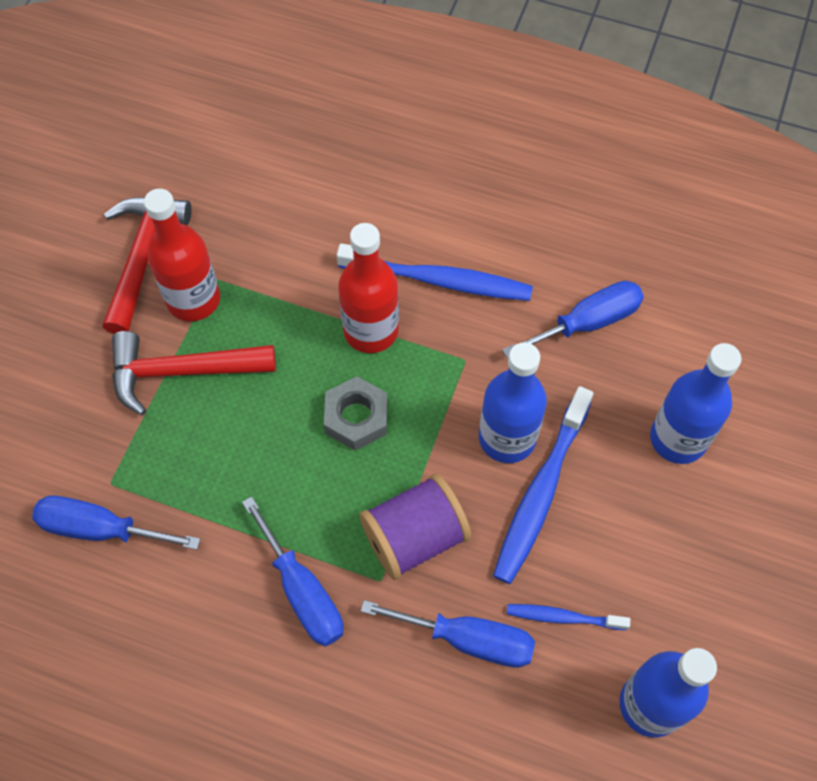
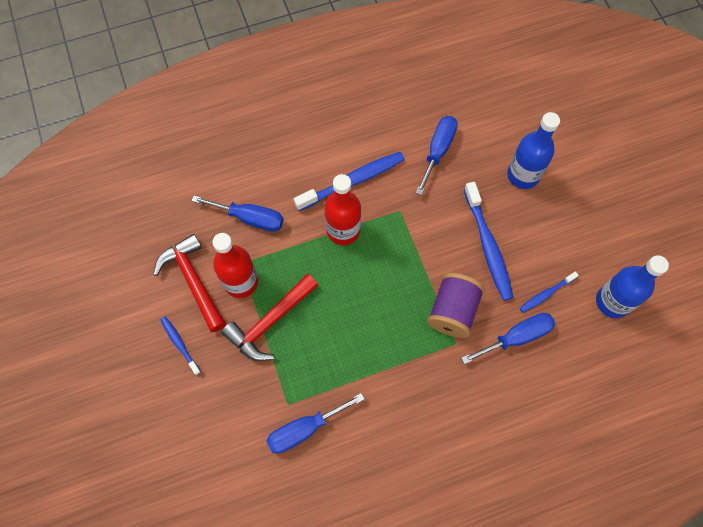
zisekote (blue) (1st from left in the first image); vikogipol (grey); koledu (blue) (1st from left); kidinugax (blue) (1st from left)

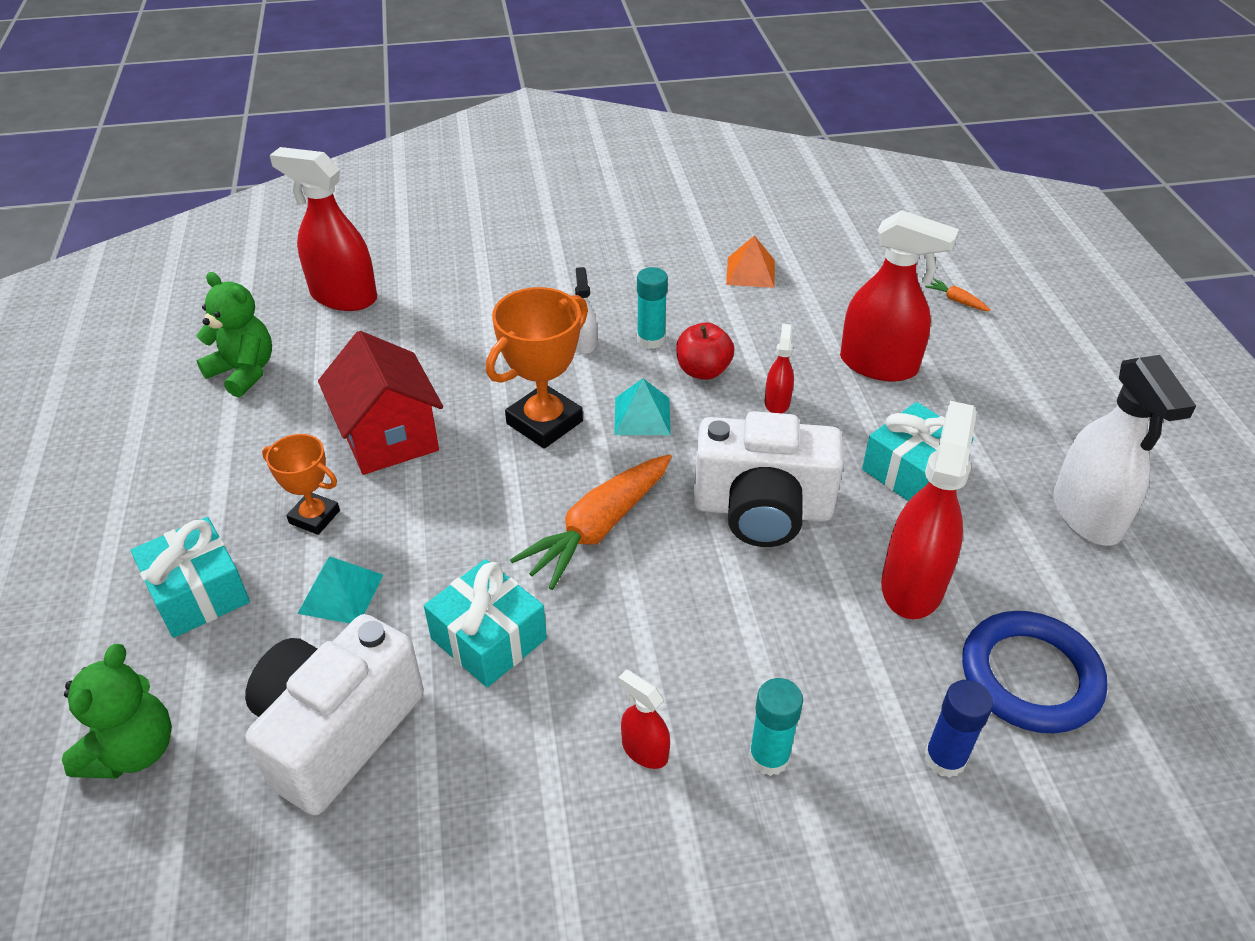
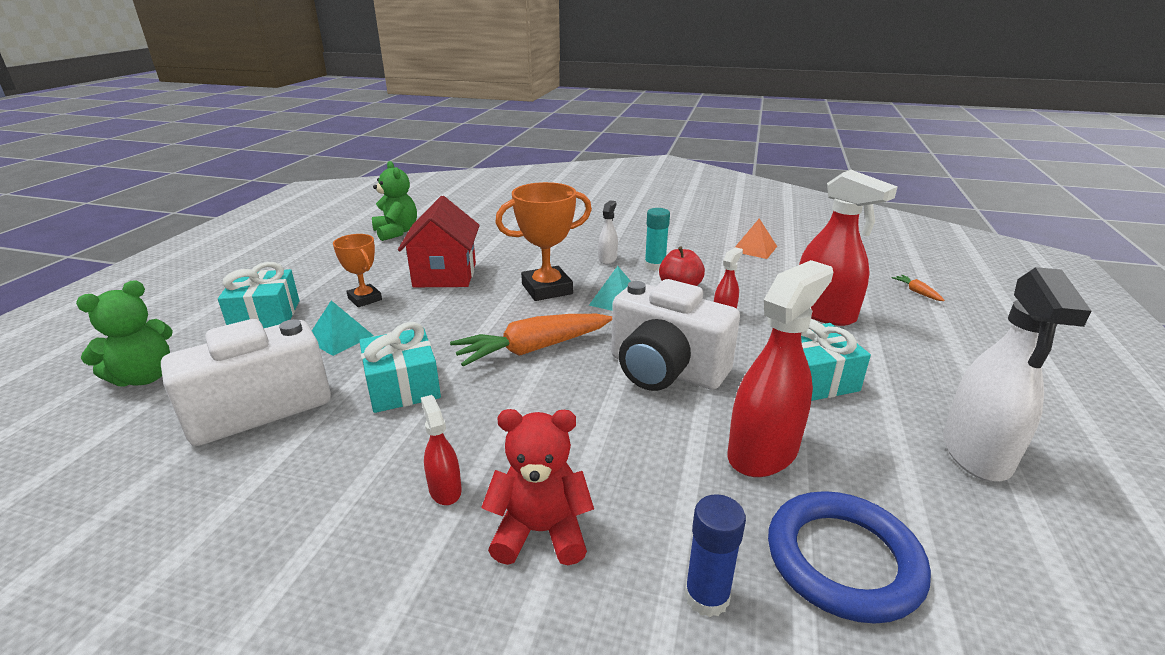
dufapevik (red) (1st from left in the first image); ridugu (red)

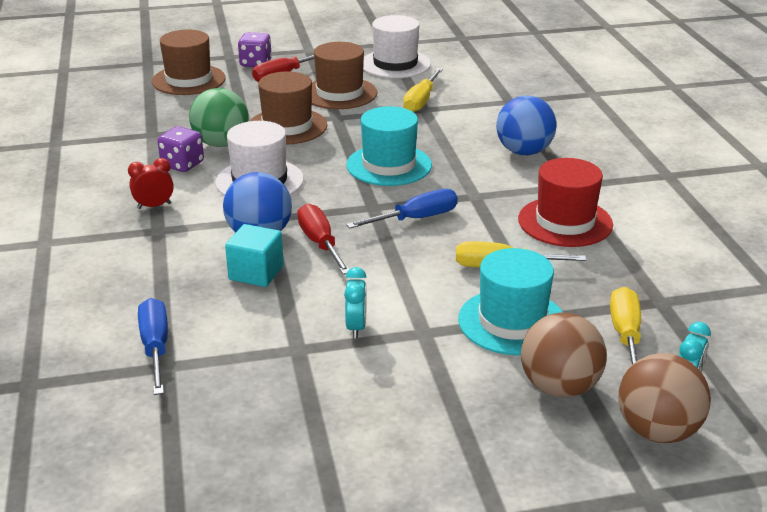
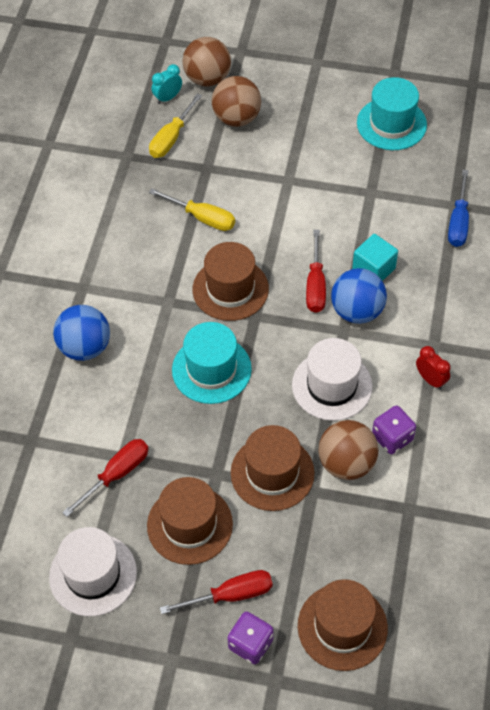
koledu (red) (1st from left); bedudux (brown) (3rd from left); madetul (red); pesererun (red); pesererun (brown) (2nd from left); pesererun (turquoise) (2nd from left); madetul (turquoise) (1st from left in the first image)

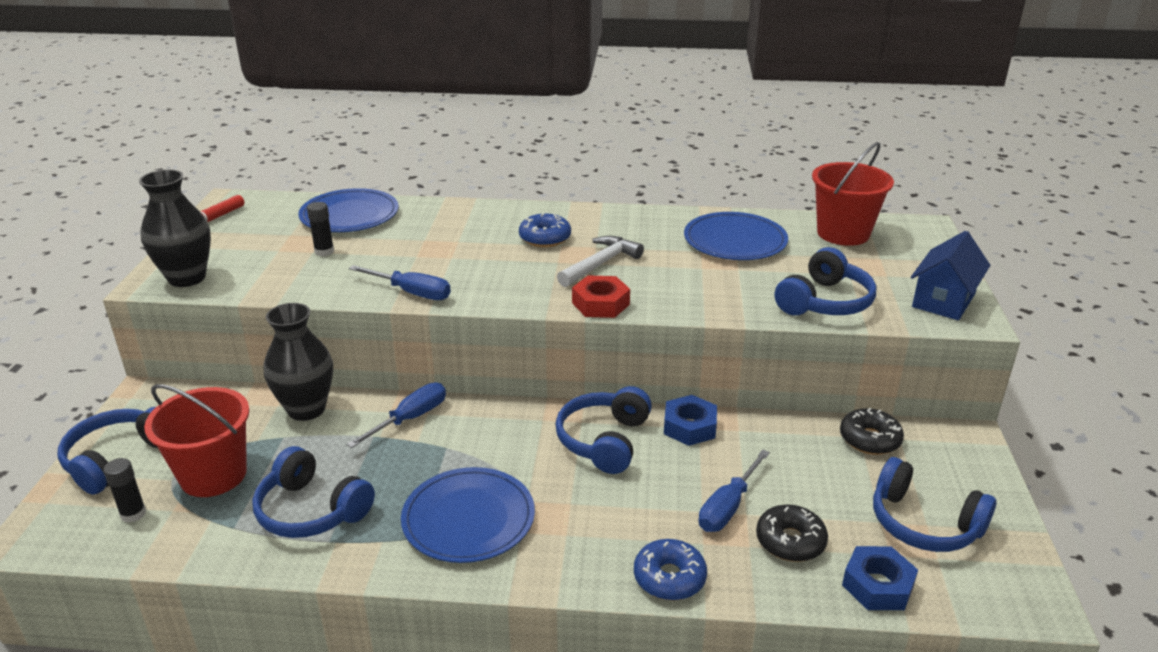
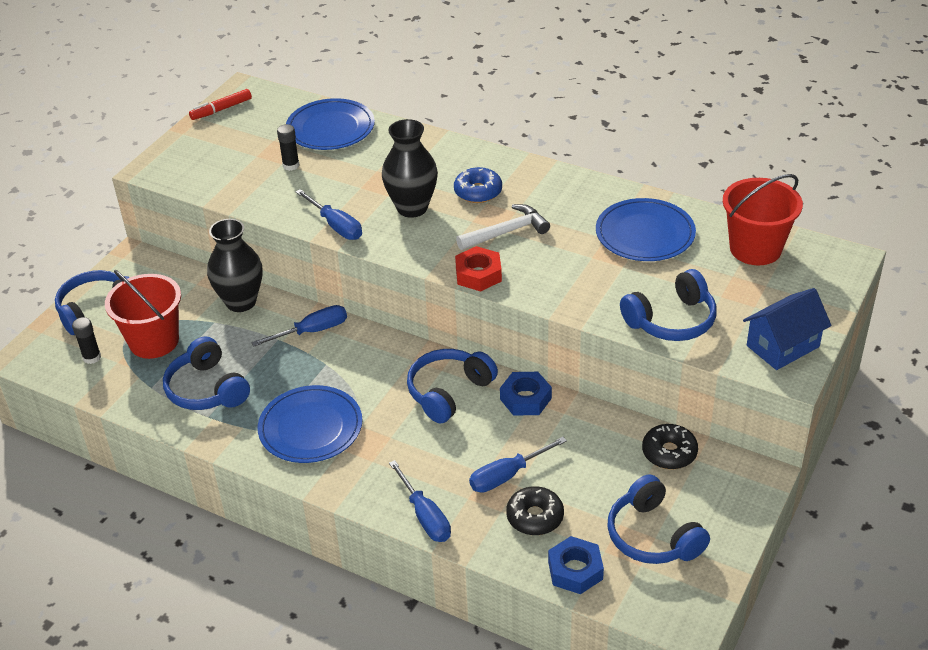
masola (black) (2nd from left); koledu (blue) (3rd from left)

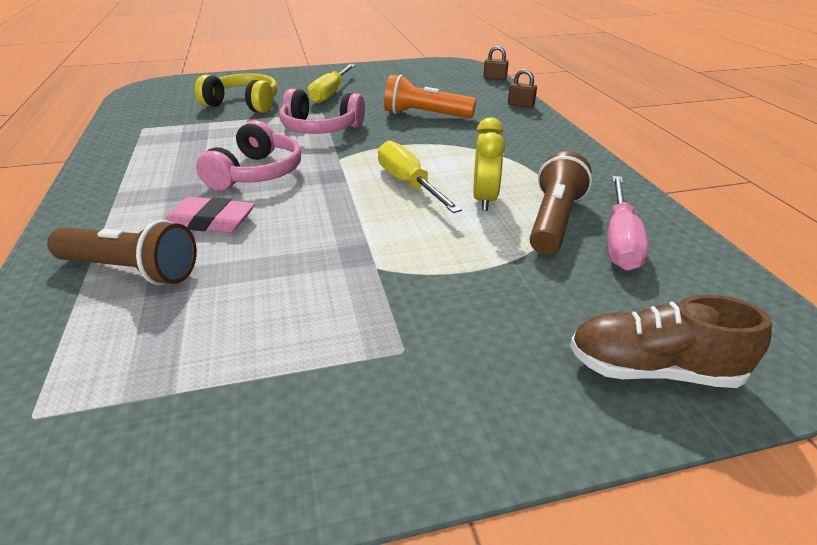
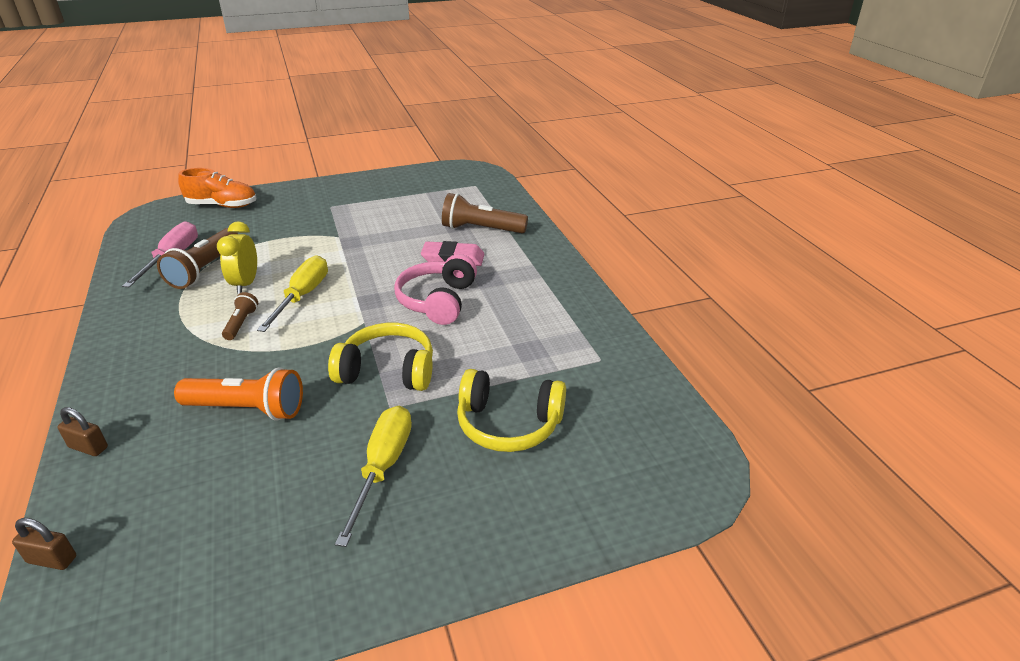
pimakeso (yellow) (1st from left); koledu (yellow) (1st from left); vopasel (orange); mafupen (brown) (2nd from left)

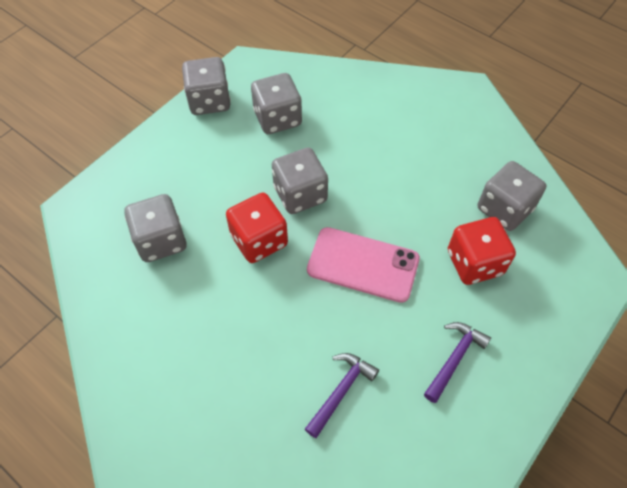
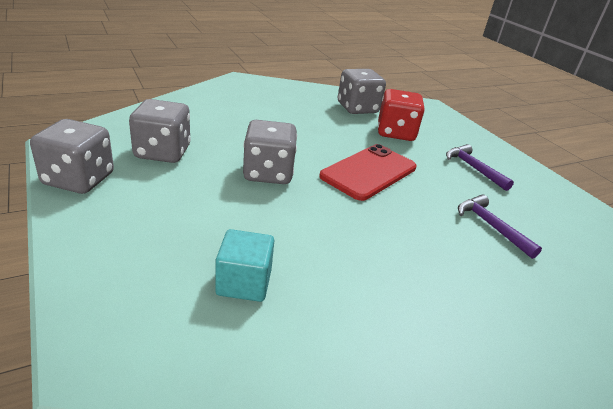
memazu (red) (1st from left in the first image); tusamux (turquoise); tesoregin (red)

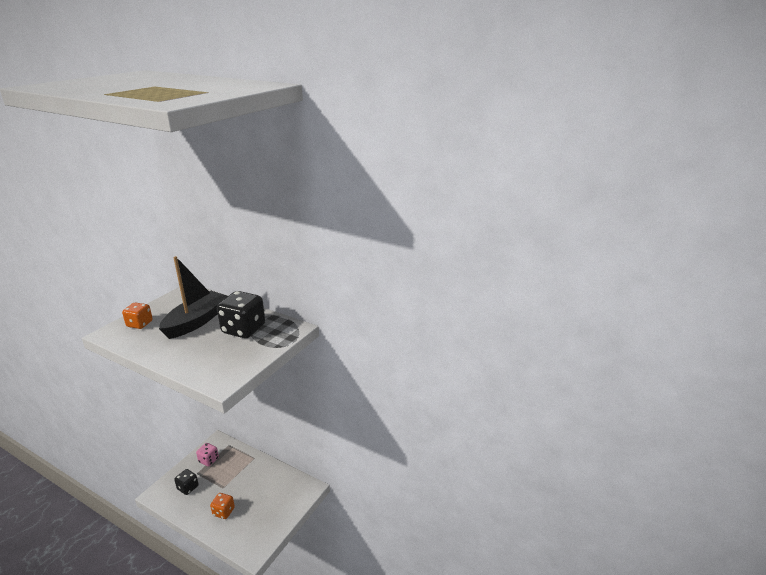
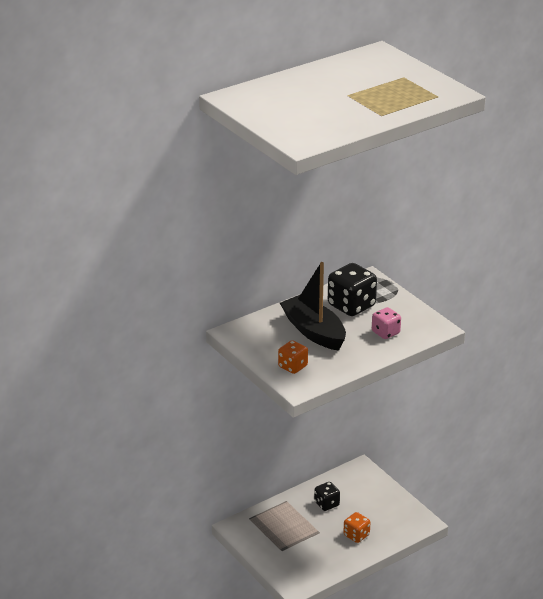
memazu (pink); memazu (black) (1st from left)

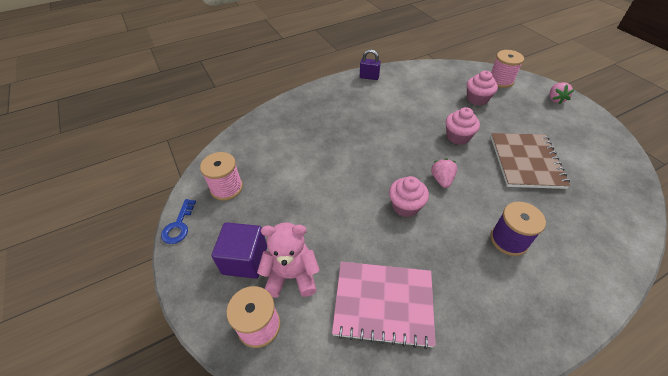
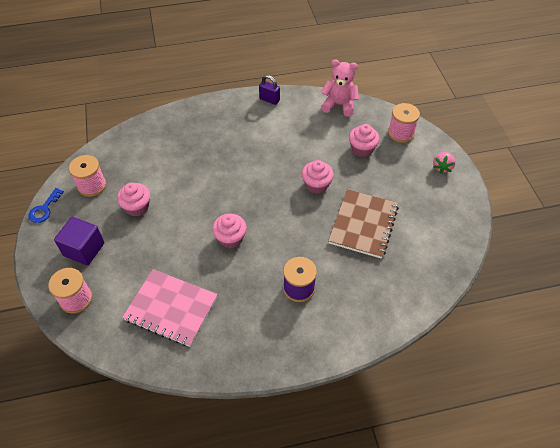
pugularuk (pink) (1st from left in the first image); ridugu (pink); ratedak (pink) (1st from left)

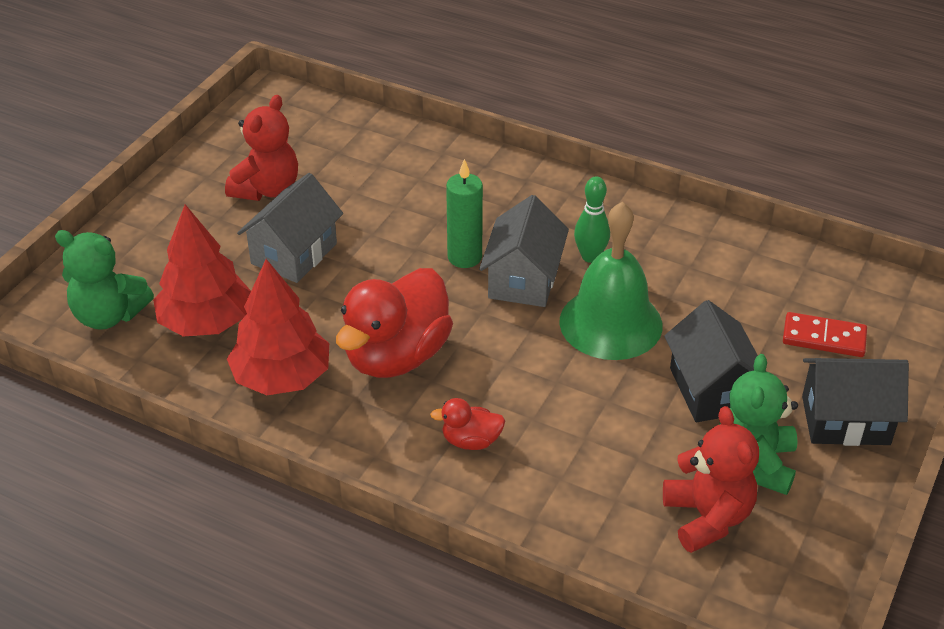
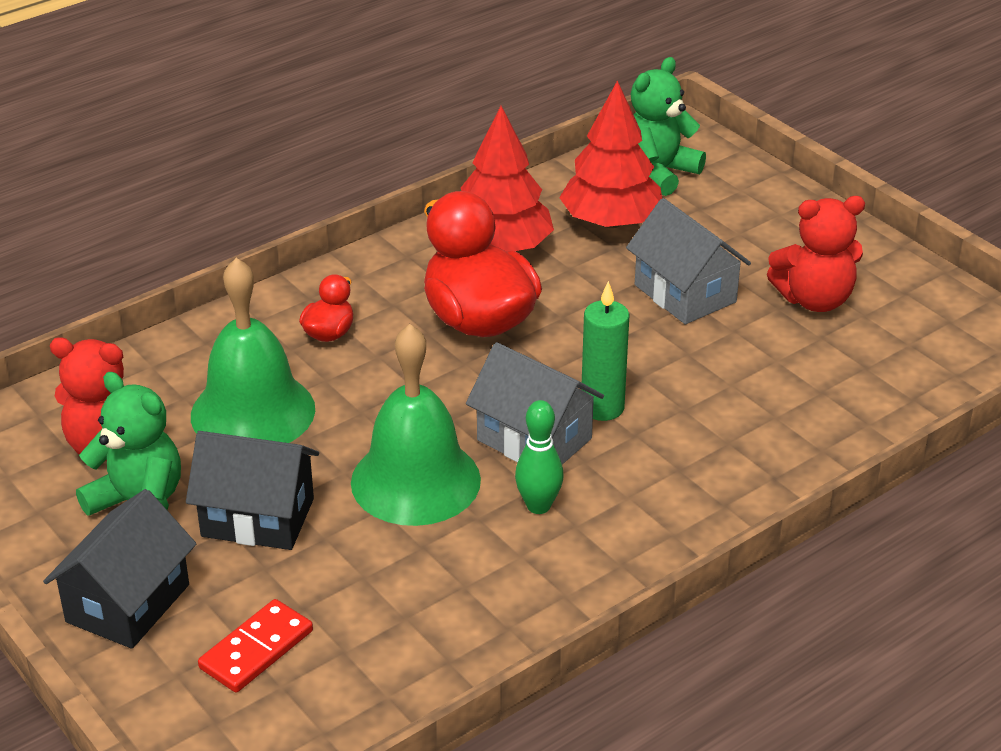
ridugu (red) (2nd from left); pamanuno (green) (1st from left)

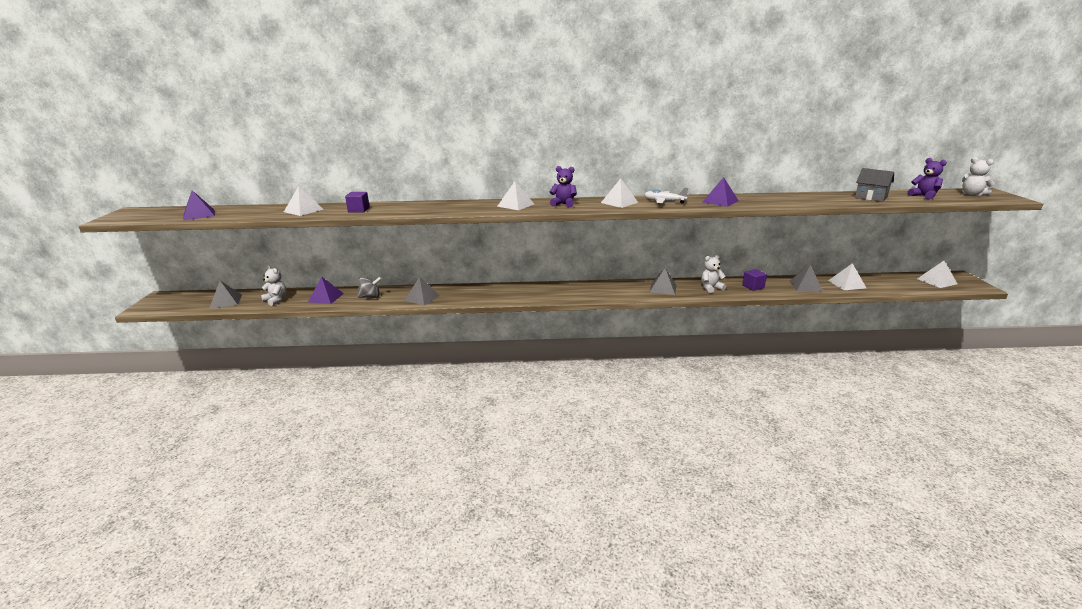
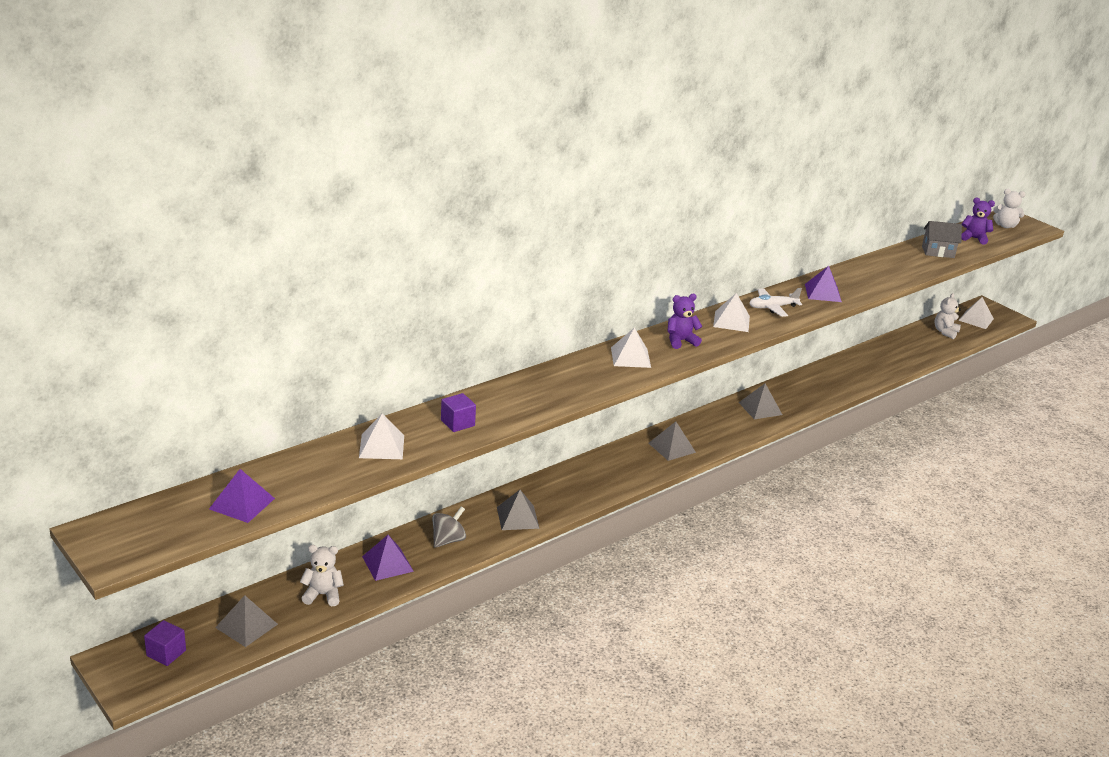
ridugu (white) (2nd from left); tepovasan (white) (4th from left in the first image); tepovasan (grey) (3rd from left); tusamux (purple) (1st from left)

